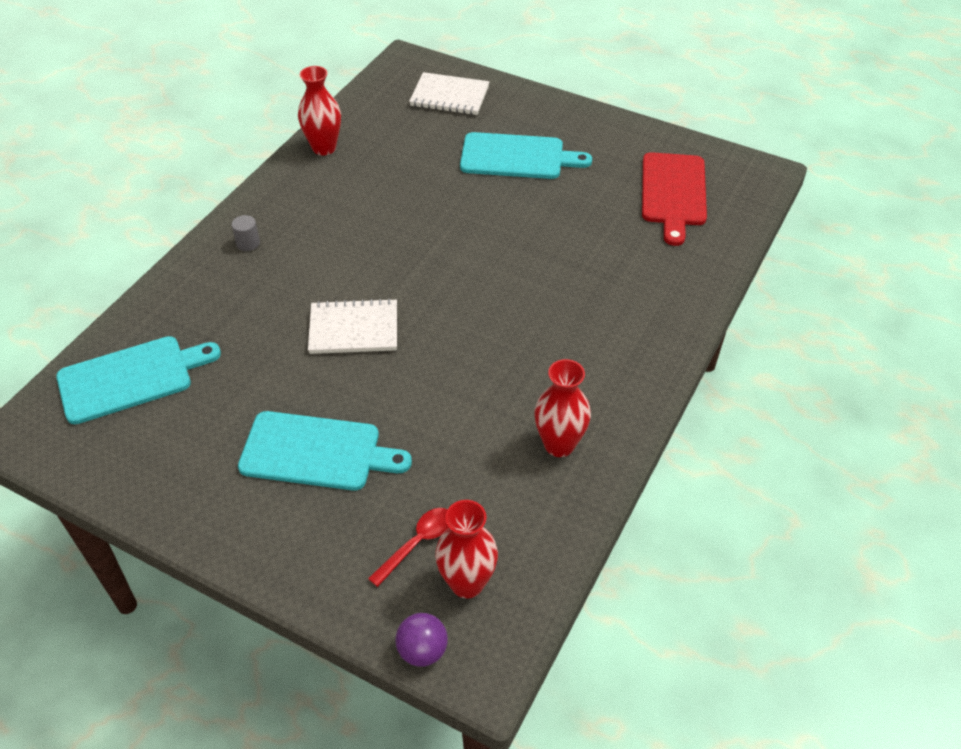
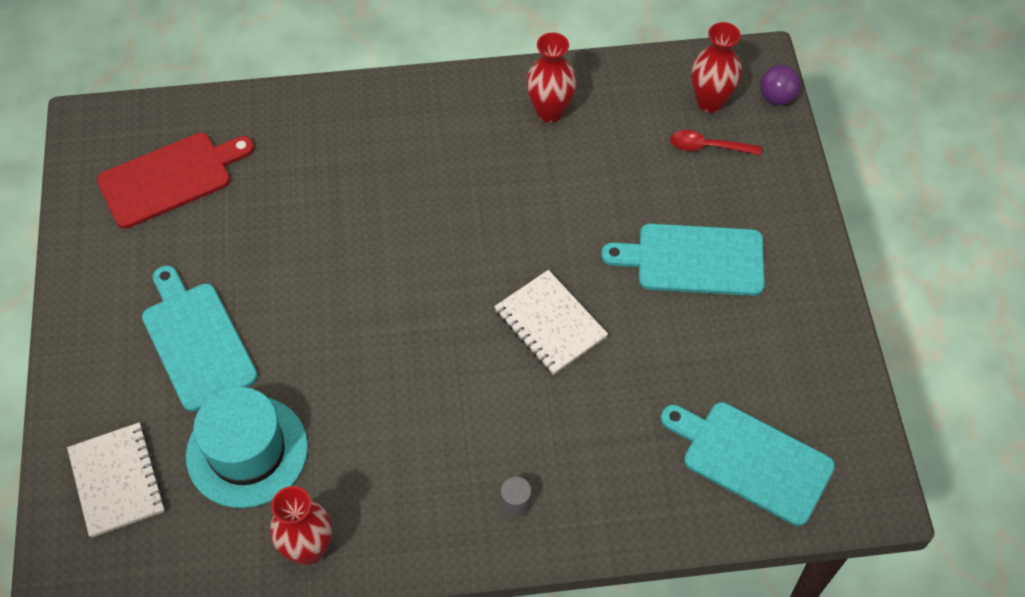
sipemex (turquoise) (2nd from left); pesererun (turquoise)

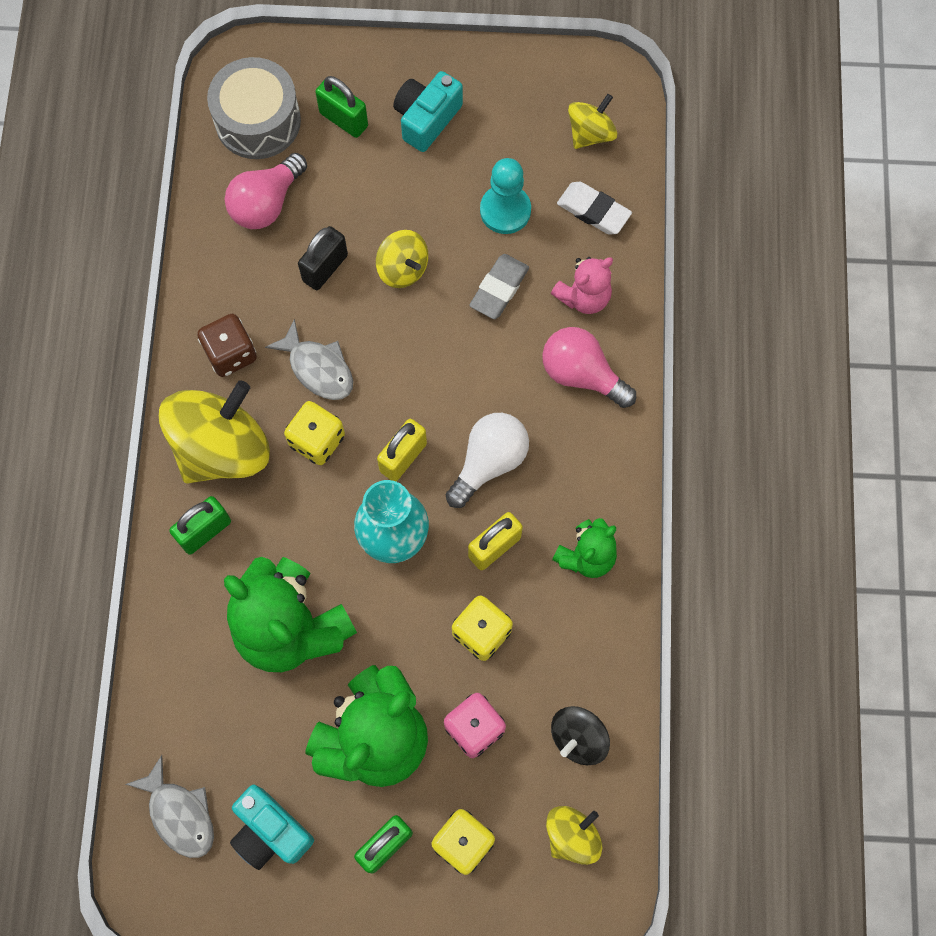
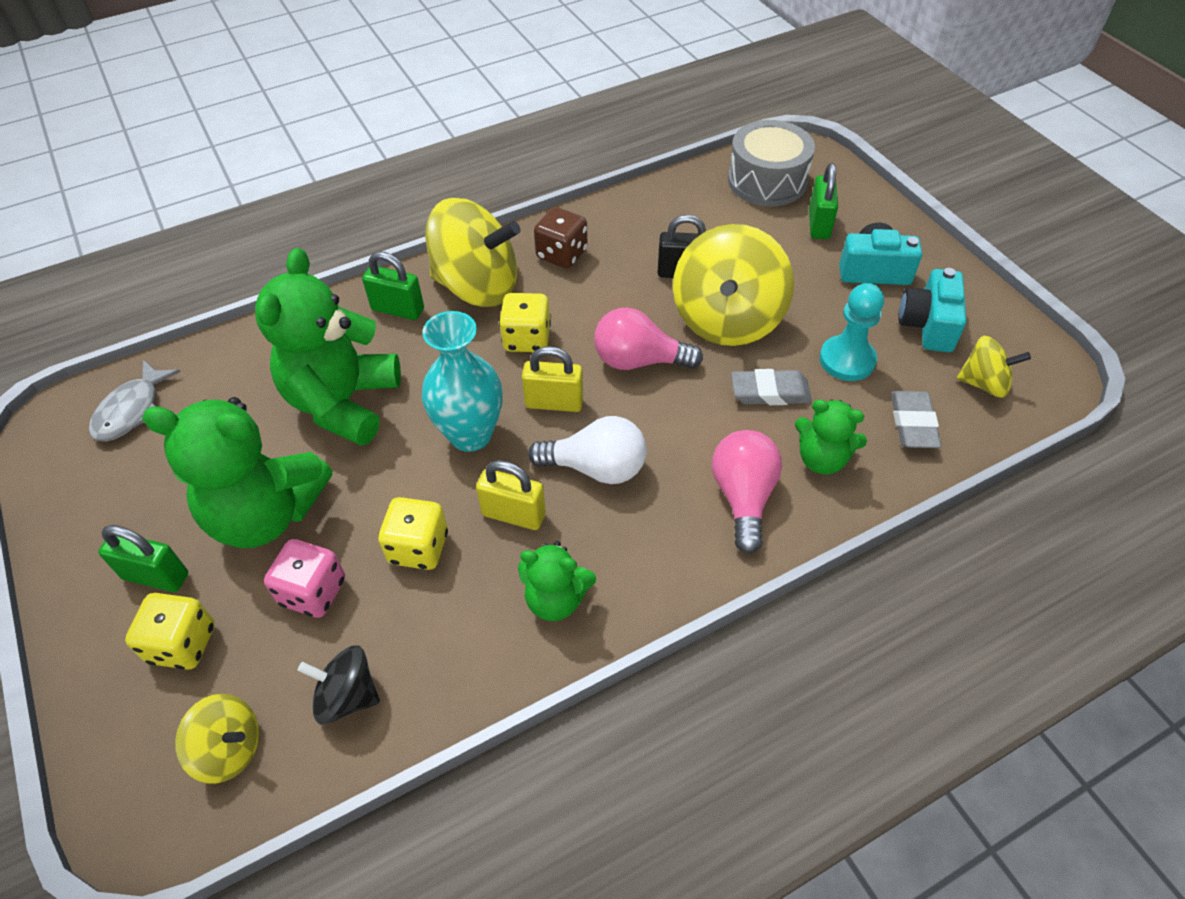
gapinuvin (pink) (1st from left); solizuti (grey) (2nd from left); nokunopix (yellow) (3rd from left); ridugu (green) (4th from left); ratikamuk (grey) (2nd from left in the first image); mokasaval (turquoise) (2nd from left)

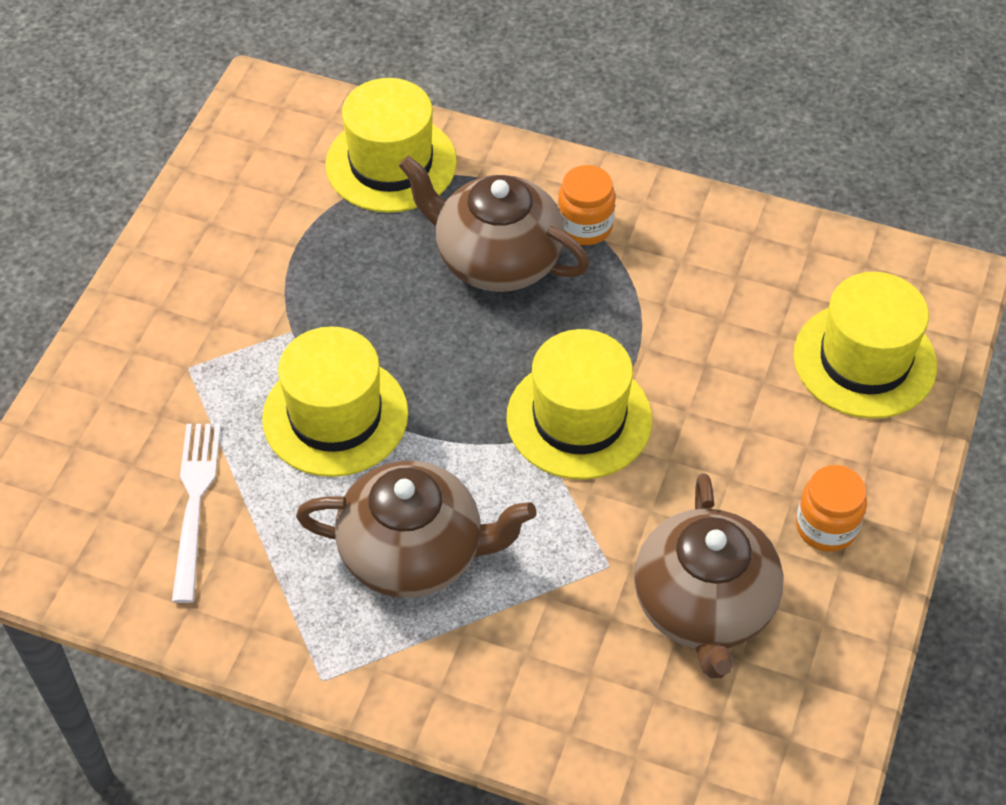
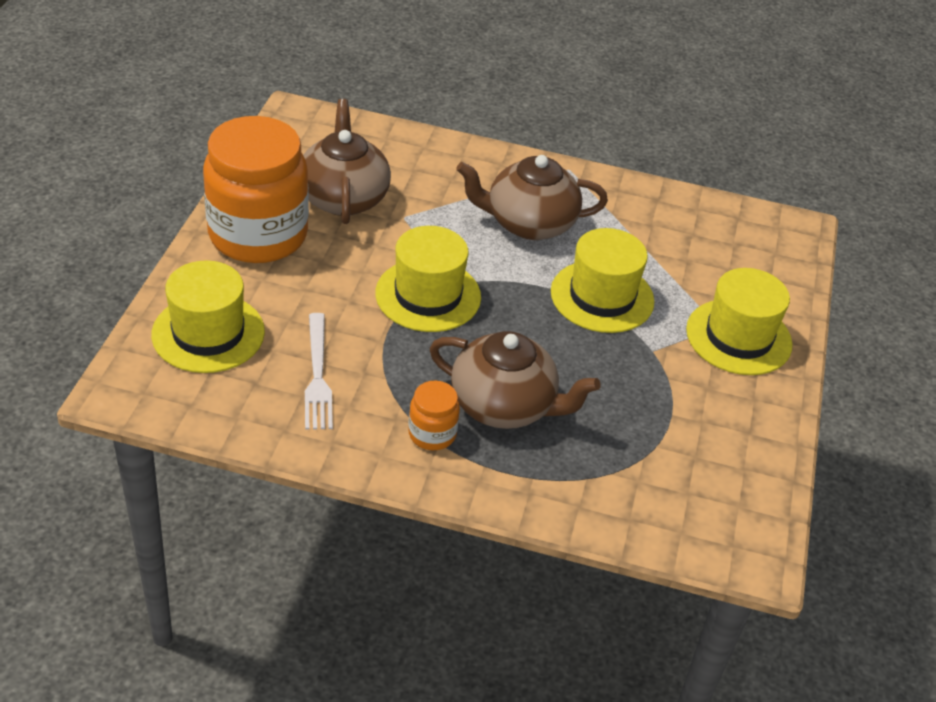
pesererun (yellow) (4th from left); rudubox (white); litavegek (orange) (1st from left)

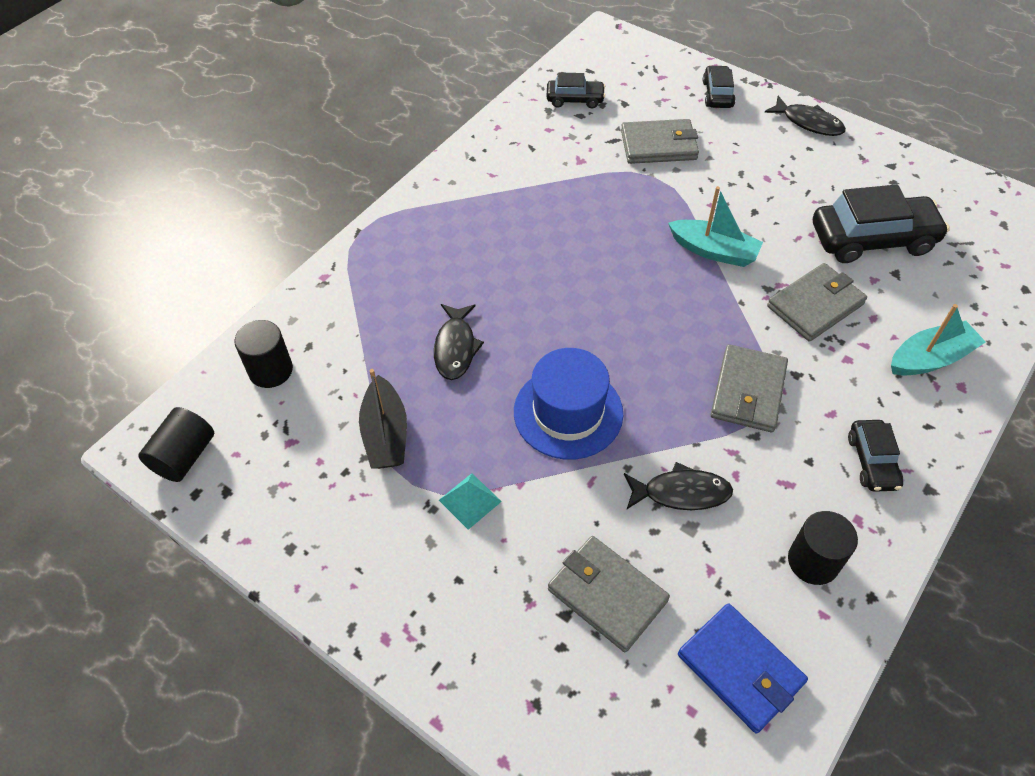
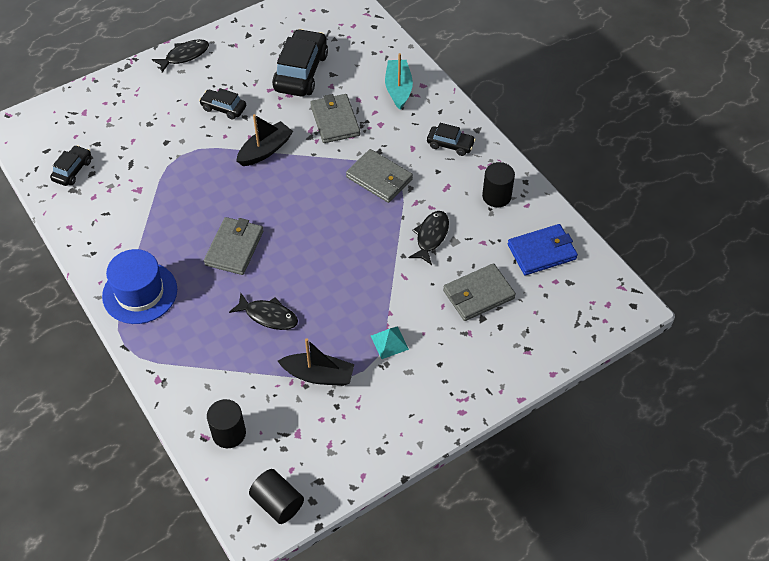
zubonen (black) (2nd from left); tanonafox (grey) (1st from left); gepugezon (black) (1st from left); pesererun (blue)

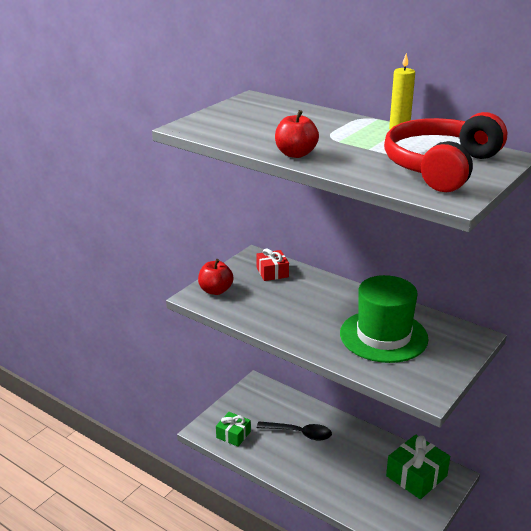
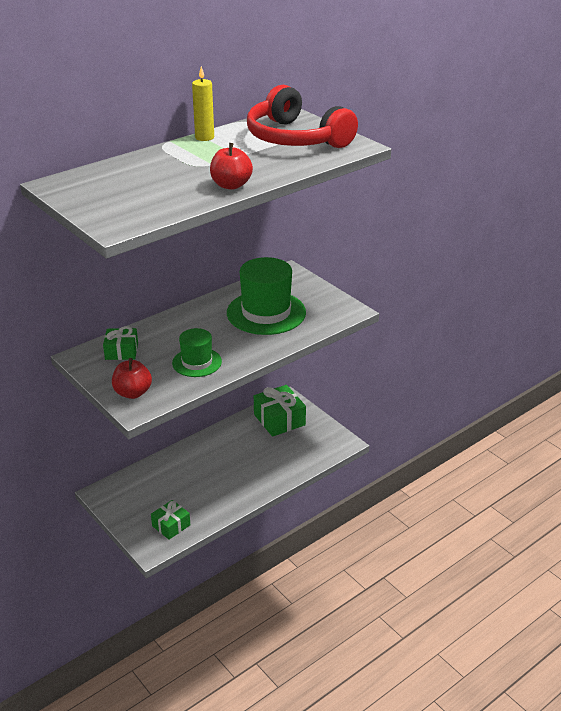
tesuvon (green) (1st from left); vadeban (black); pesererun (green) (1st from left)

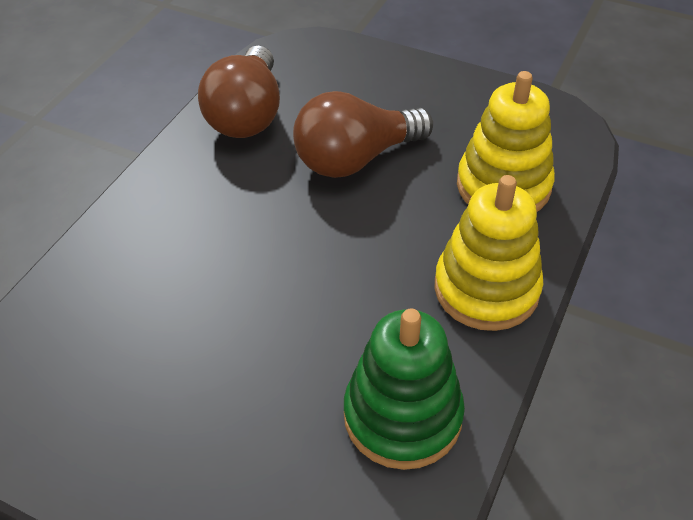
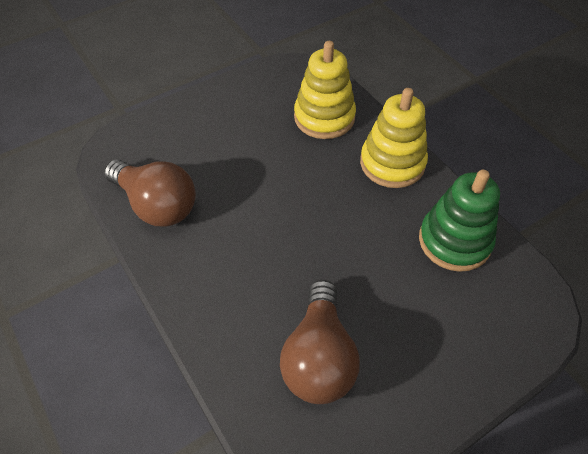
gapinuvin (brown) (2nd from left)

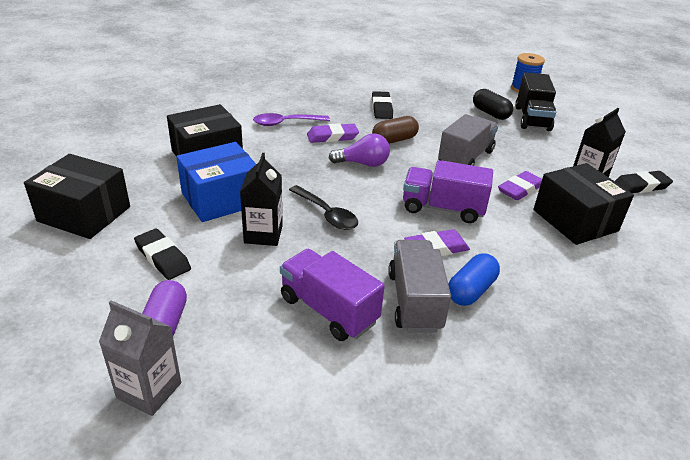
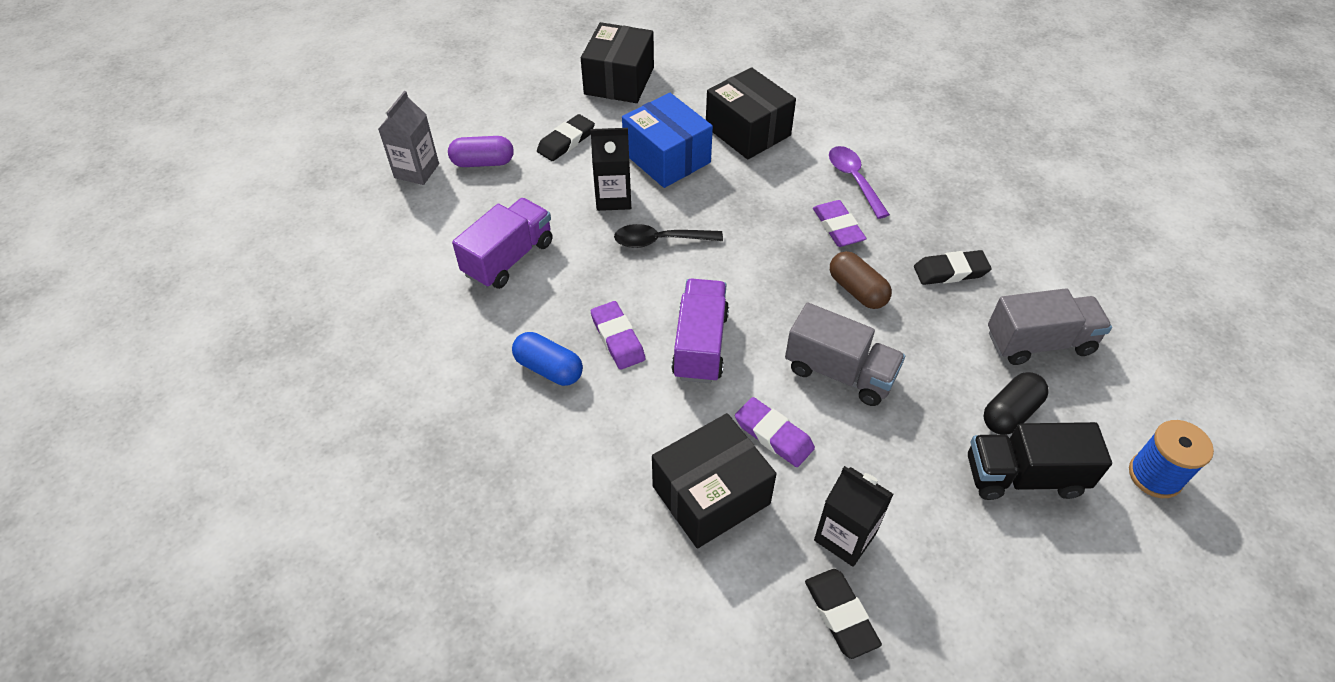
gapinuvin (purple); vadeban (black); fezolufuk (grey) (2nd from left)

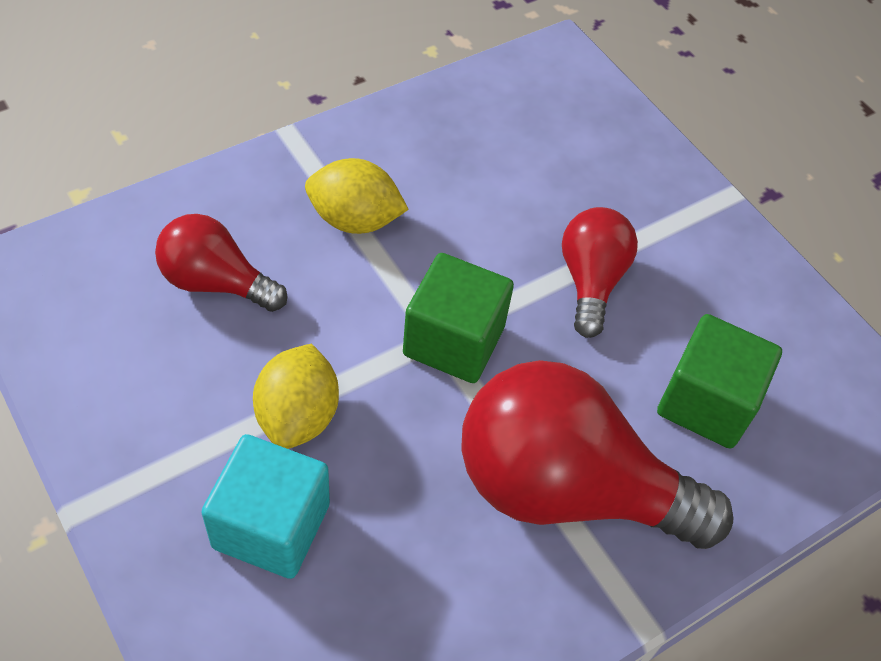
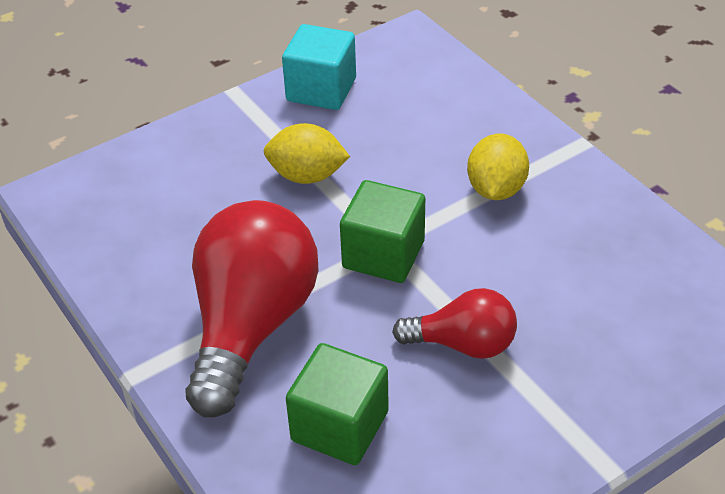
gapinuvin (red) (1st from left in the first image); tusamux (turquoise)

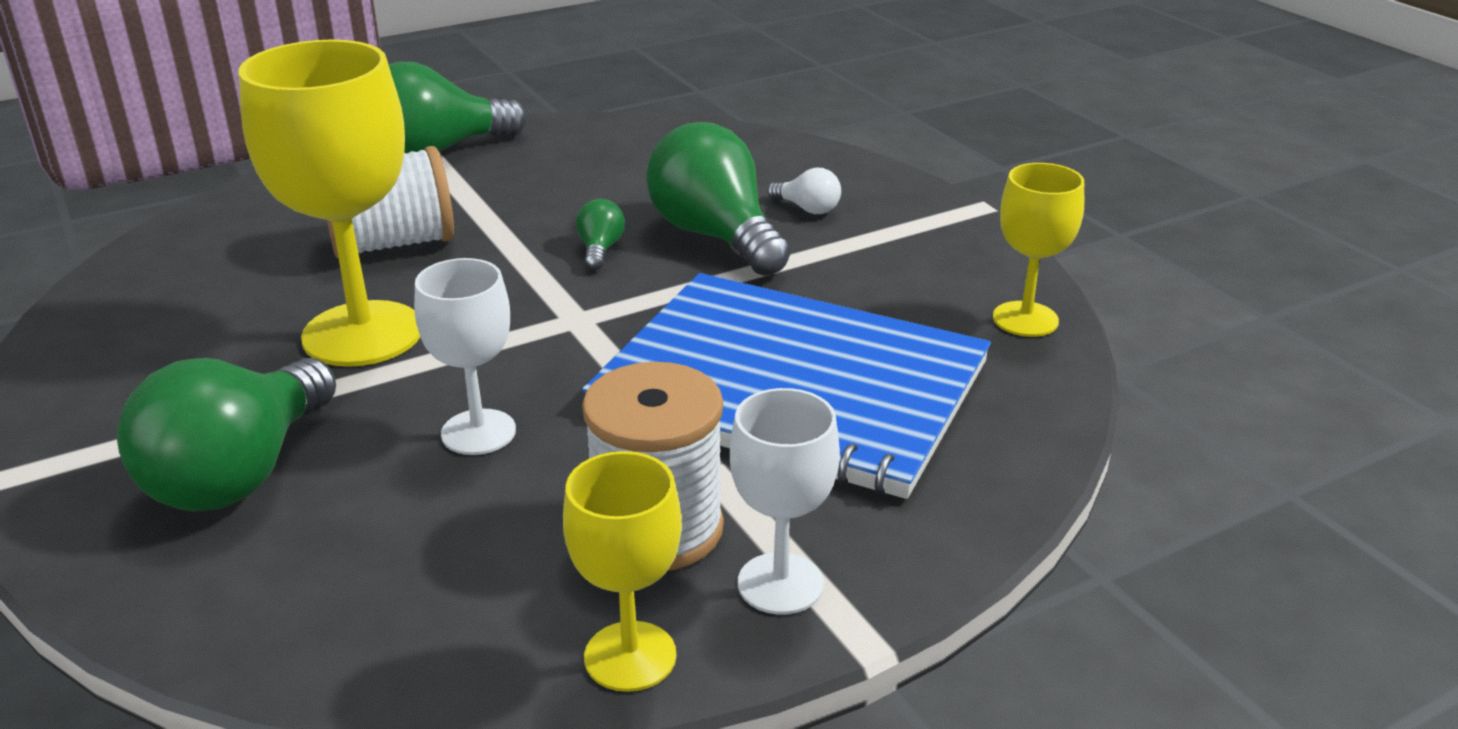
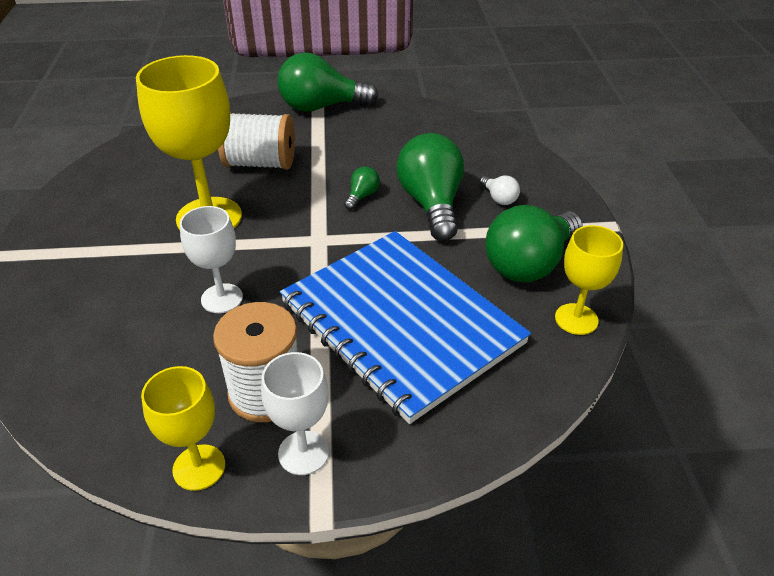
gapinuvin (green) (4th from left)

